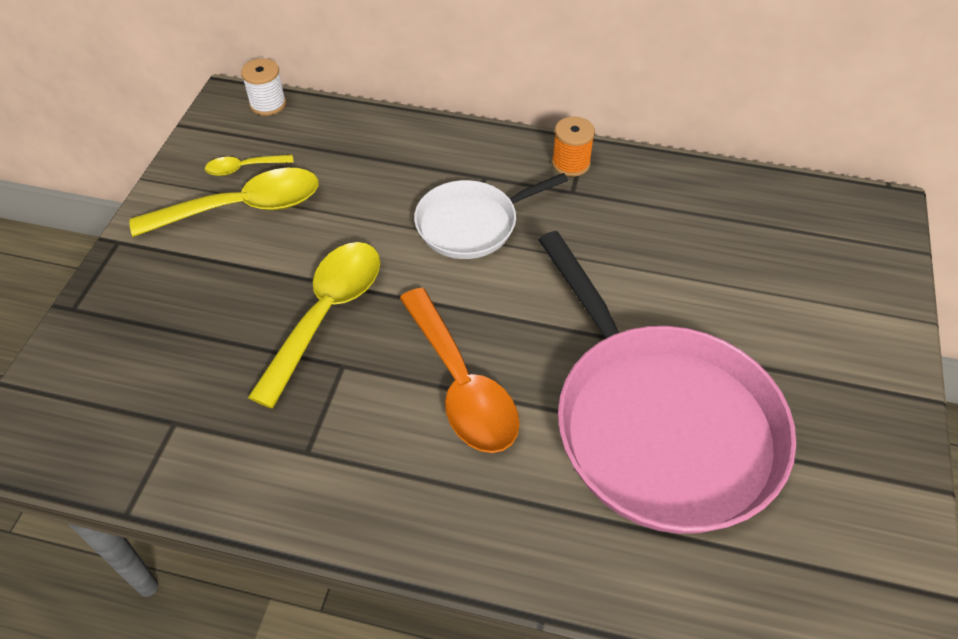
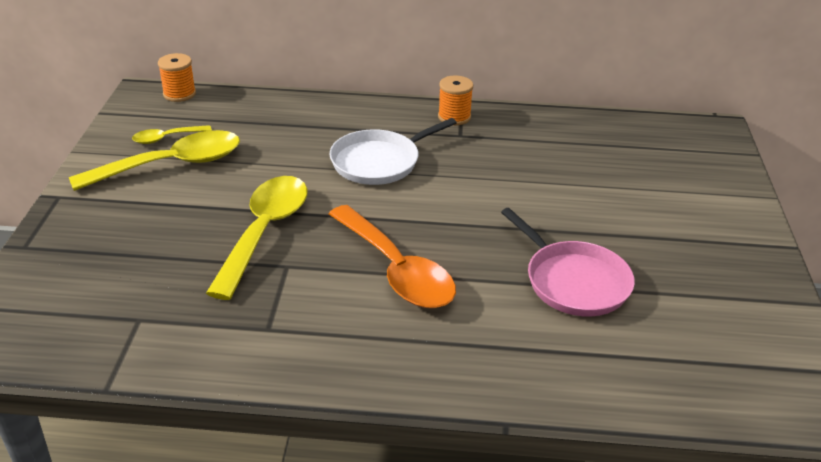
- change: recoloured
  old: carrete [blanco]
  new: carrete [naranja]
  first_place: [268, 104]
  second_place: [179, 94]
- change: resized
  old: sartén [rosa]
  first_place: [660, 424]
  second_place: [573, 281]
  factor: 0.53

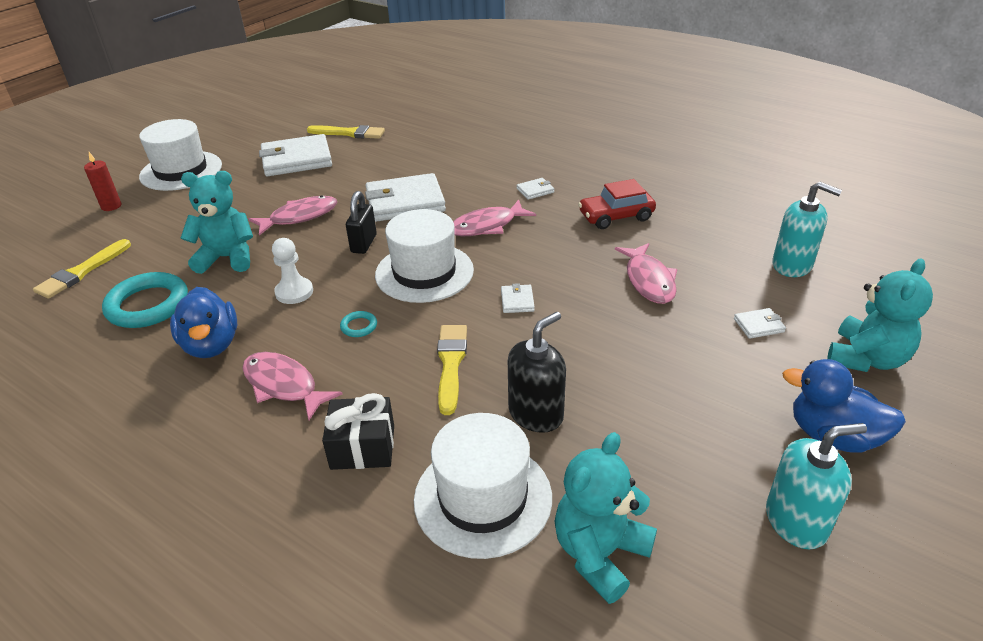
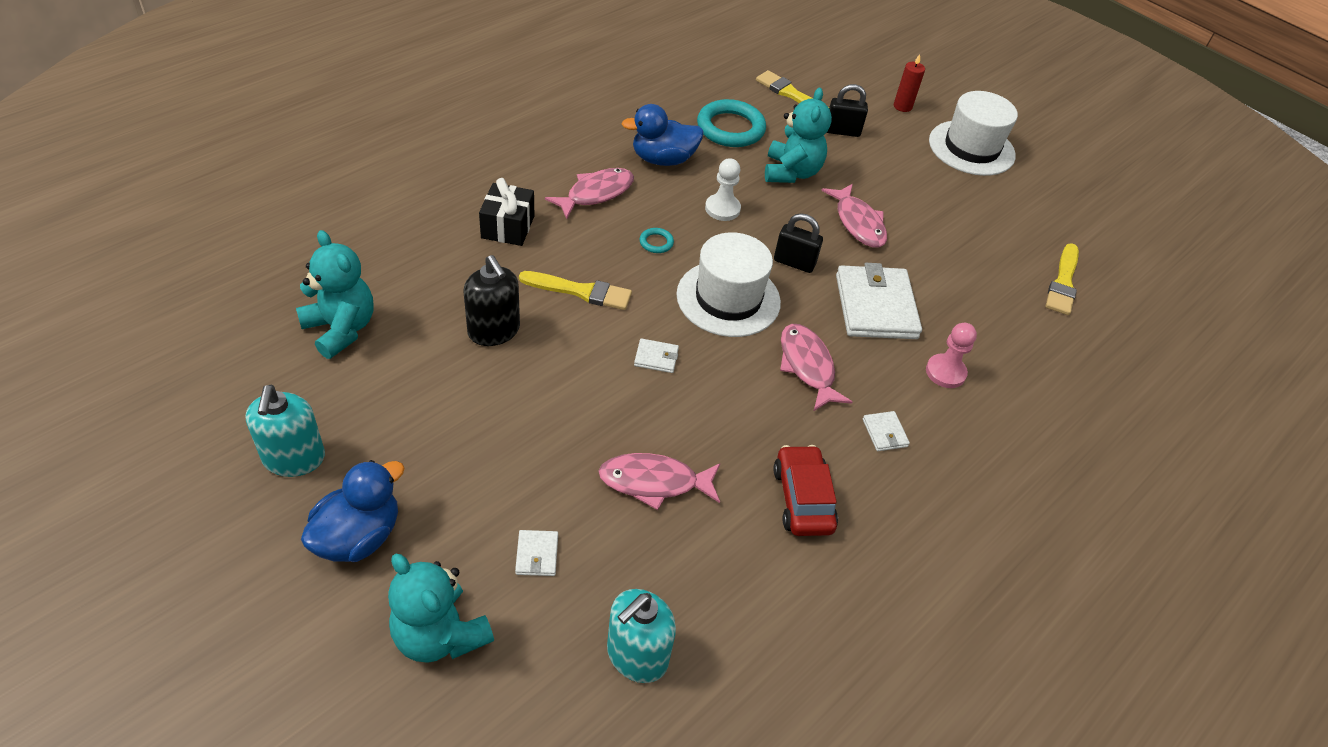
- change: removed
  old: cartera [blanco]
  first_place: [296, 160]
- change: removed
  old: sombrero [blanco]
  first_place: [483, 498]
- change: added
  new: candado [negro]
  second_place: [842, 131]
- change: added
  new: peón [rosa]
  second_place: [945, 372]

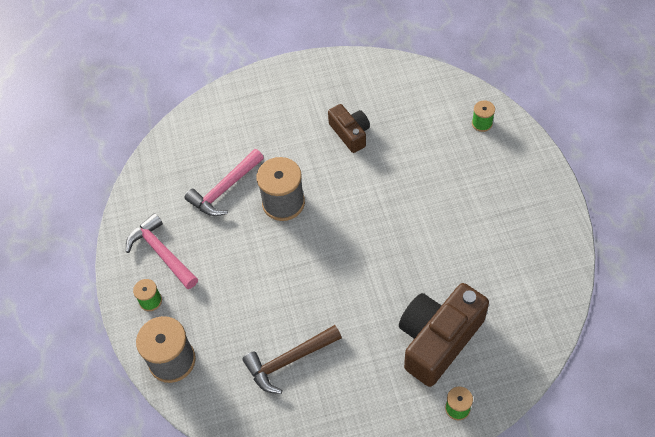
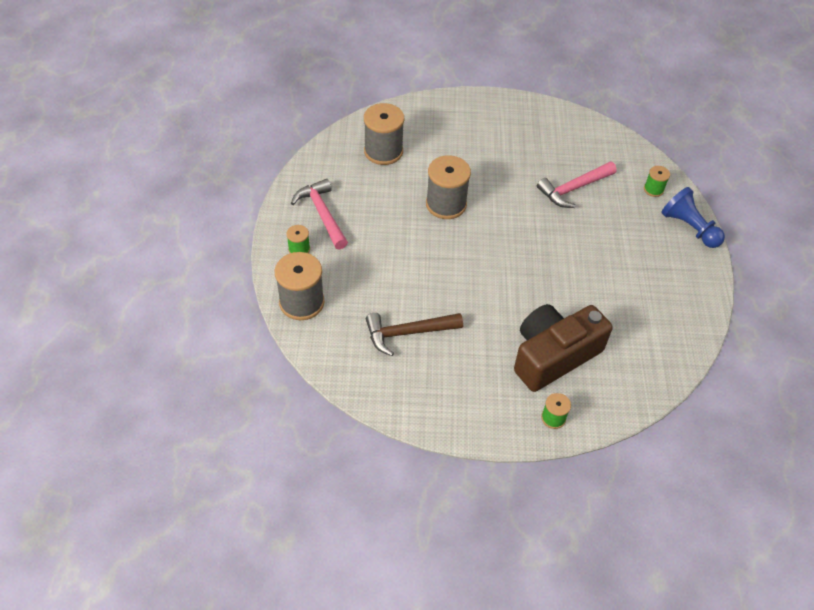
- change: removed
  old: cámara [marrón]
  first_place: [350, 133]
- change: added
  new: carrete [gris]
  second_place: [383, 151]
- change: added
  new: peón [azul]
  second_place: [689, 228]
- change: moved
  old: martillo [rosa]
  first_place: [225, 189]
  second_place: [574, 189]

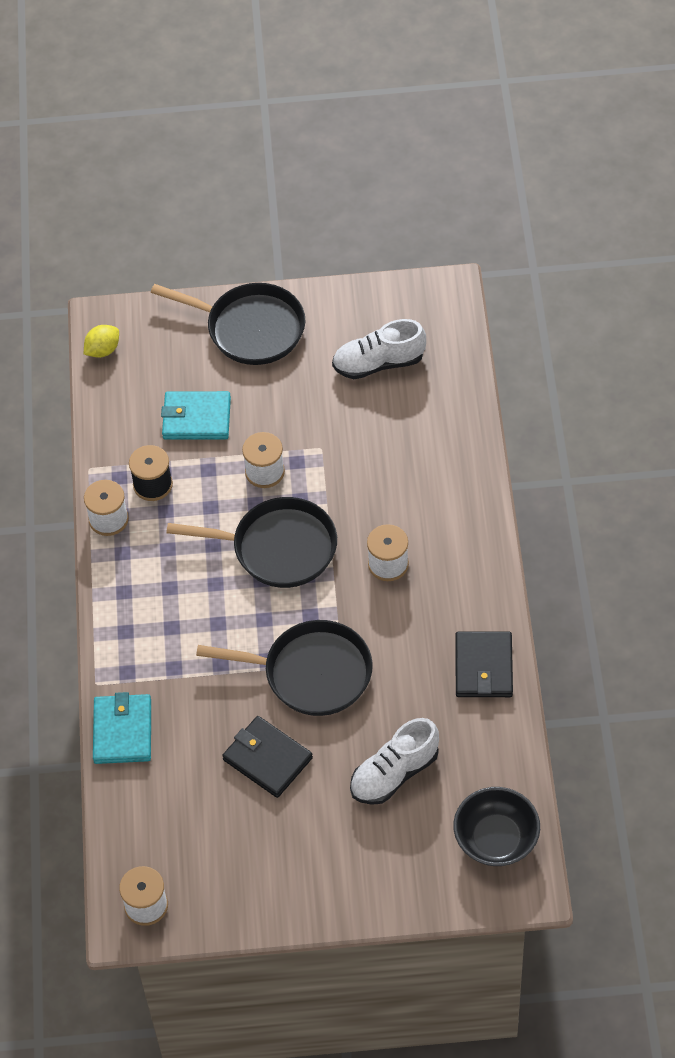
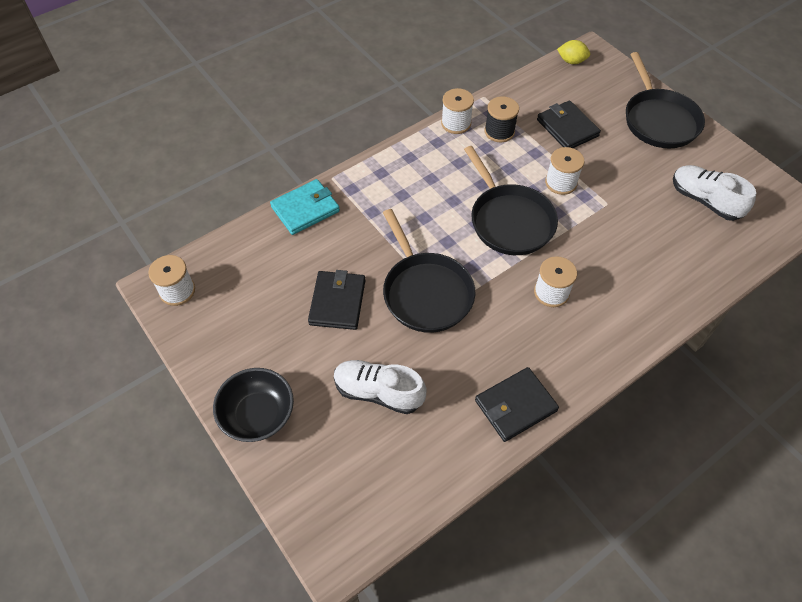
- change: moved
  old: cuenco [negro]
  first_place: [496, 839]
  second_place: [258, 415]
- change: recoloured
  old: cartera [turquesa]
  new: cartera [negro]
  first_place: [196, 418]
  second_place: [567, 128]

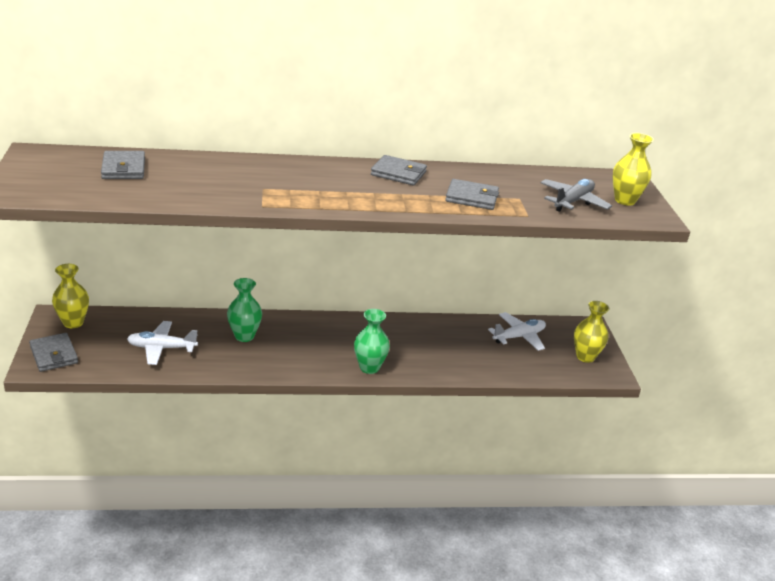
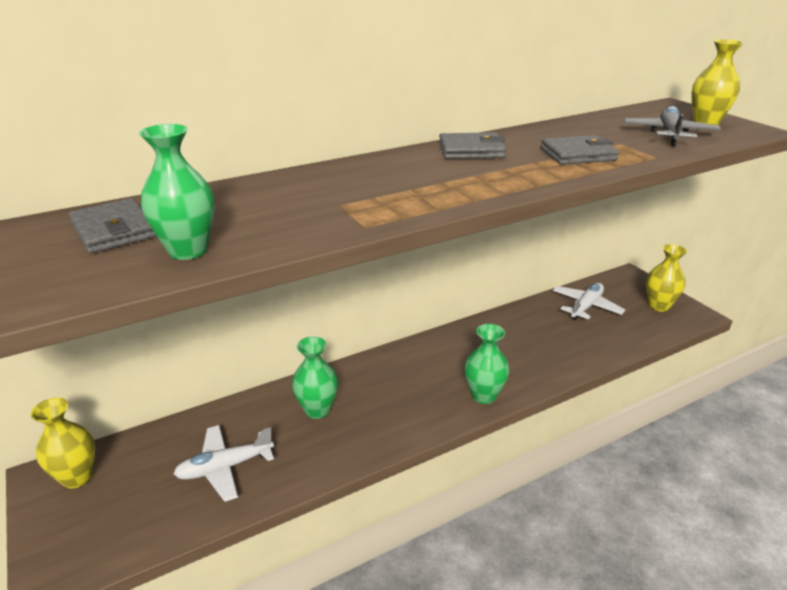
- change: removed
  old: cartera [gris]
  first_place: [54, 355]
- change: added
  new: florero [verde]
  second_place: [188, 250]

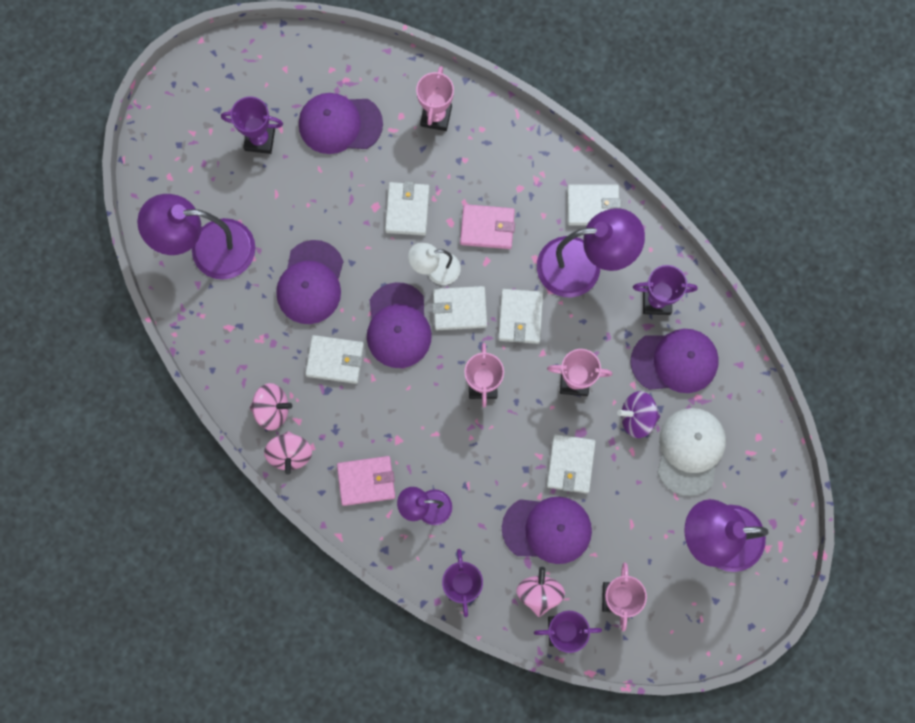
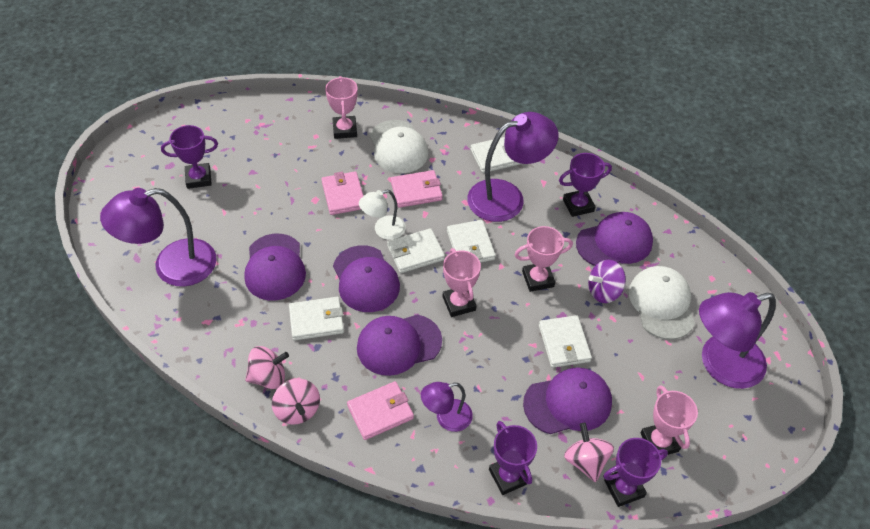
- change: added
  new: gorra [blanco]
  second_place: [398, 147]
- change: moved
  old: gorra [morado]
  first_place: [340, 124]
  second_place: [398, 344]
- change: recoloured
  old: cartera [blanco]
  new: cartera [rosa]
  first_place: [407, 210]
  second_place: [343, 195]

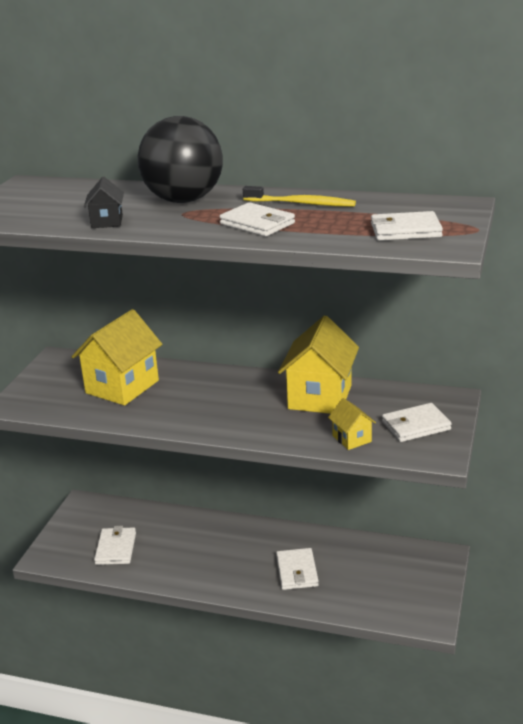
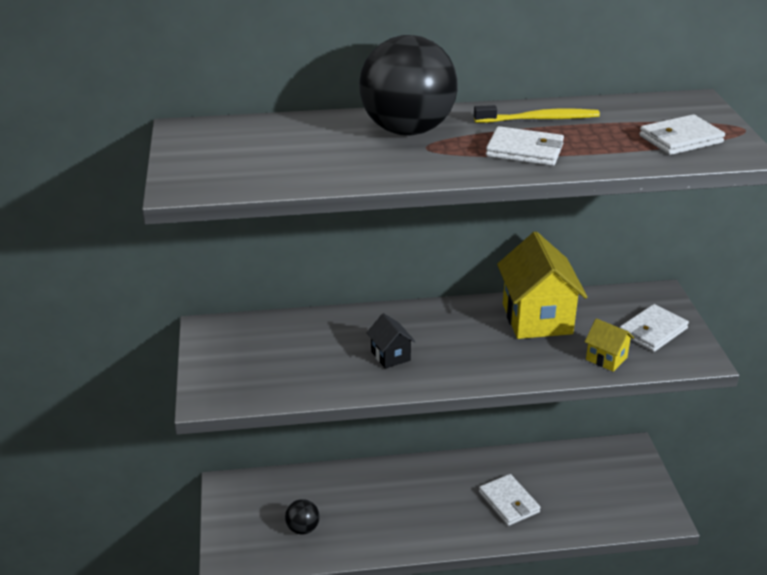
- change: removed
  old: casa [amarillo]
  first_place: [122, 387]
- change: moved
  old: casa [negro]
  first_place: [107, 222]
  second_place: [390, 356]
- change: replaced
  old: cartera [blanco]
  new: pelota [negro]
  first_place: [116, 548]
  second_place: [303, 528]

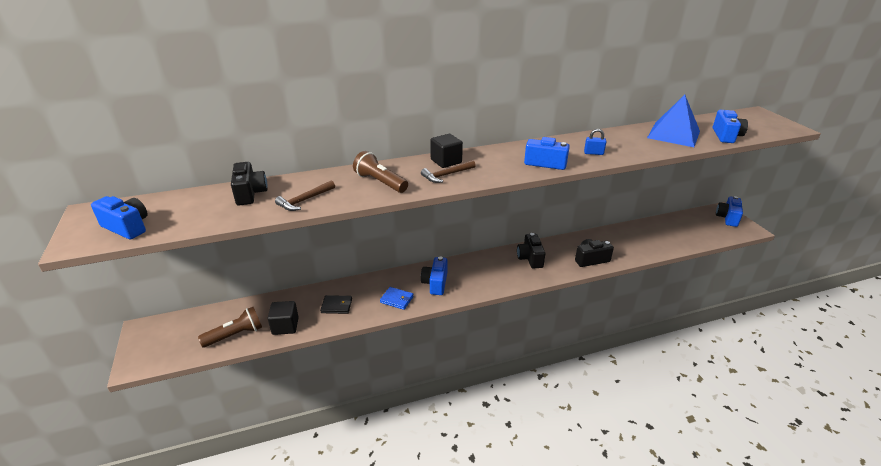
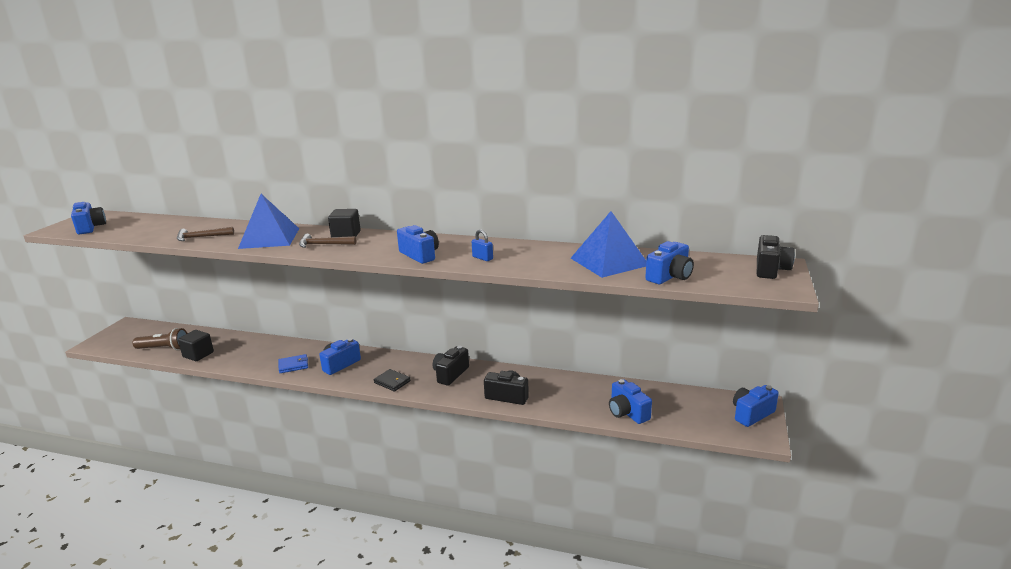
- change: added
  new: cámara [azul]
  second_place: [627, 412]
- change: moved
  old: cámara [negro]
  first_place: [250, 193]
  second_place: [770, 269]
- change: moved
  old: cartera [negro]
  first_place: [336, 306]
  second_place: [392, 382]
- change: replaced
  old: lámpara de mano [marrón]
  new: pirámide [azul]
  first_place: [380, 182]
  second_place: [269, 238]
- change: turned
  old: cartera [azul]
  first_place: [397, 299]
  second_place: [293, 365]
  degrees: -75

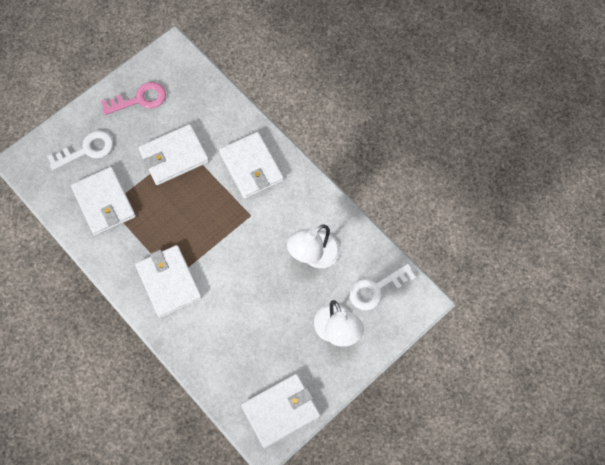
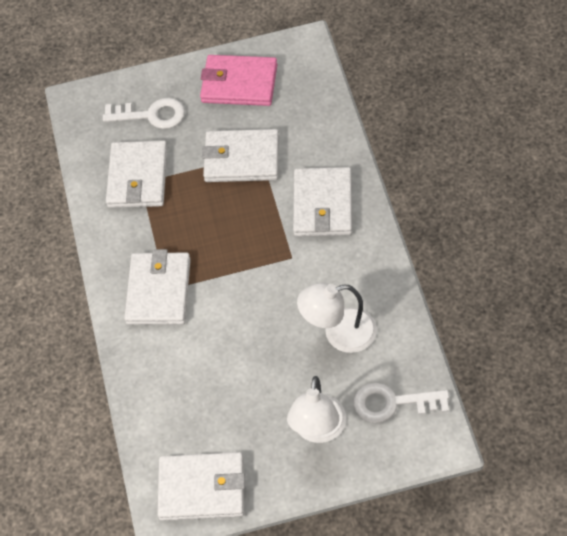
- change: replaced
  old: llave [rosa]
  new: cartera [rosa]
  first_place: [140, 99]
  second_place: [239, 83]

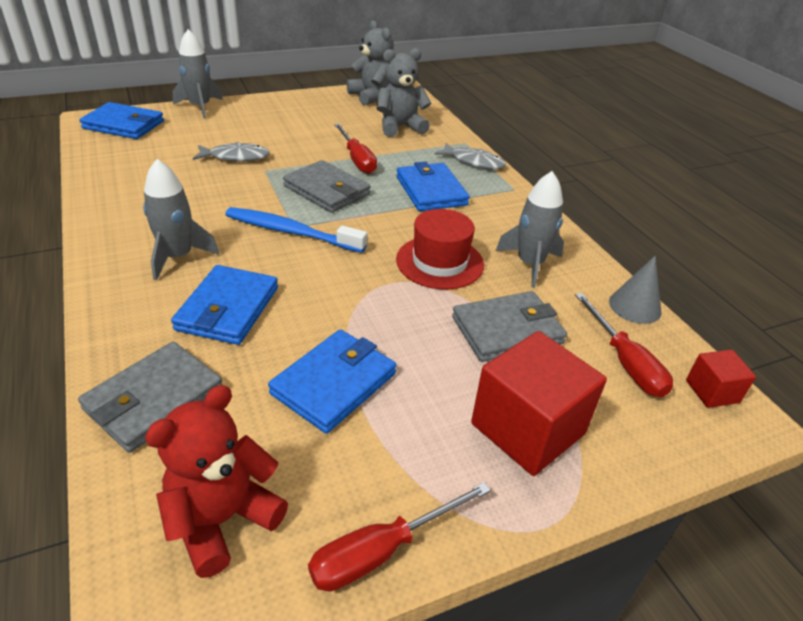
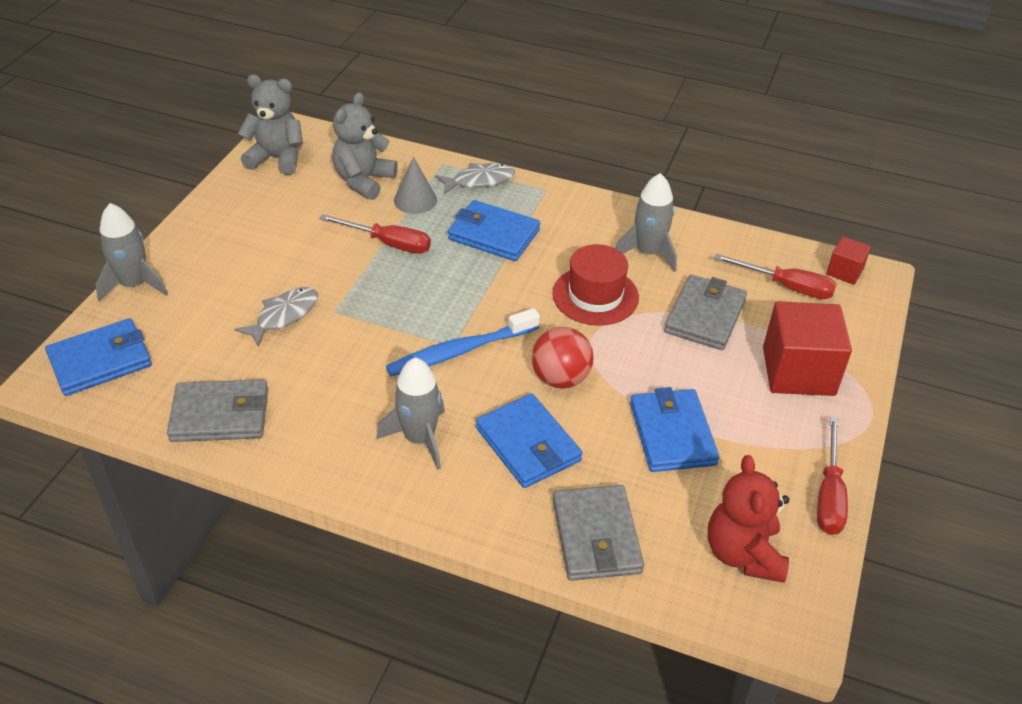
- change: added
  new: pelota [rojo]
  second_place: [560, 378]
- change: moved
  old: cartera [gris]
  first_place: [326, 190]
  second_place: [220, 415]
- change: moved
  old: cono [gris]
  first_place: [635, 306]
  second_place: [415, 200]

